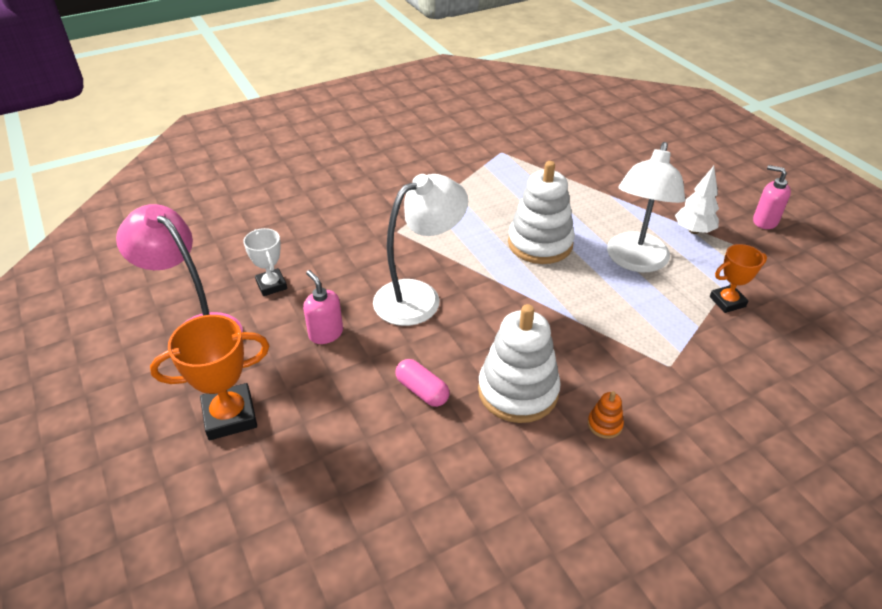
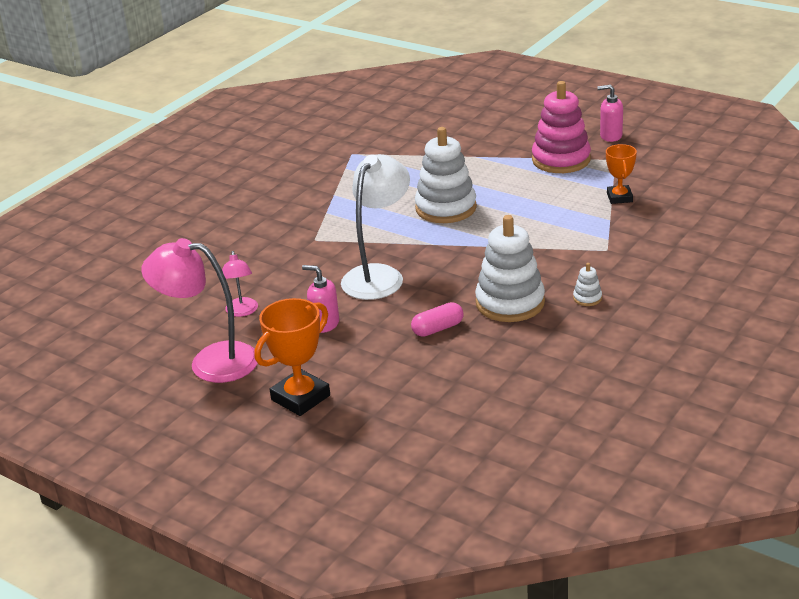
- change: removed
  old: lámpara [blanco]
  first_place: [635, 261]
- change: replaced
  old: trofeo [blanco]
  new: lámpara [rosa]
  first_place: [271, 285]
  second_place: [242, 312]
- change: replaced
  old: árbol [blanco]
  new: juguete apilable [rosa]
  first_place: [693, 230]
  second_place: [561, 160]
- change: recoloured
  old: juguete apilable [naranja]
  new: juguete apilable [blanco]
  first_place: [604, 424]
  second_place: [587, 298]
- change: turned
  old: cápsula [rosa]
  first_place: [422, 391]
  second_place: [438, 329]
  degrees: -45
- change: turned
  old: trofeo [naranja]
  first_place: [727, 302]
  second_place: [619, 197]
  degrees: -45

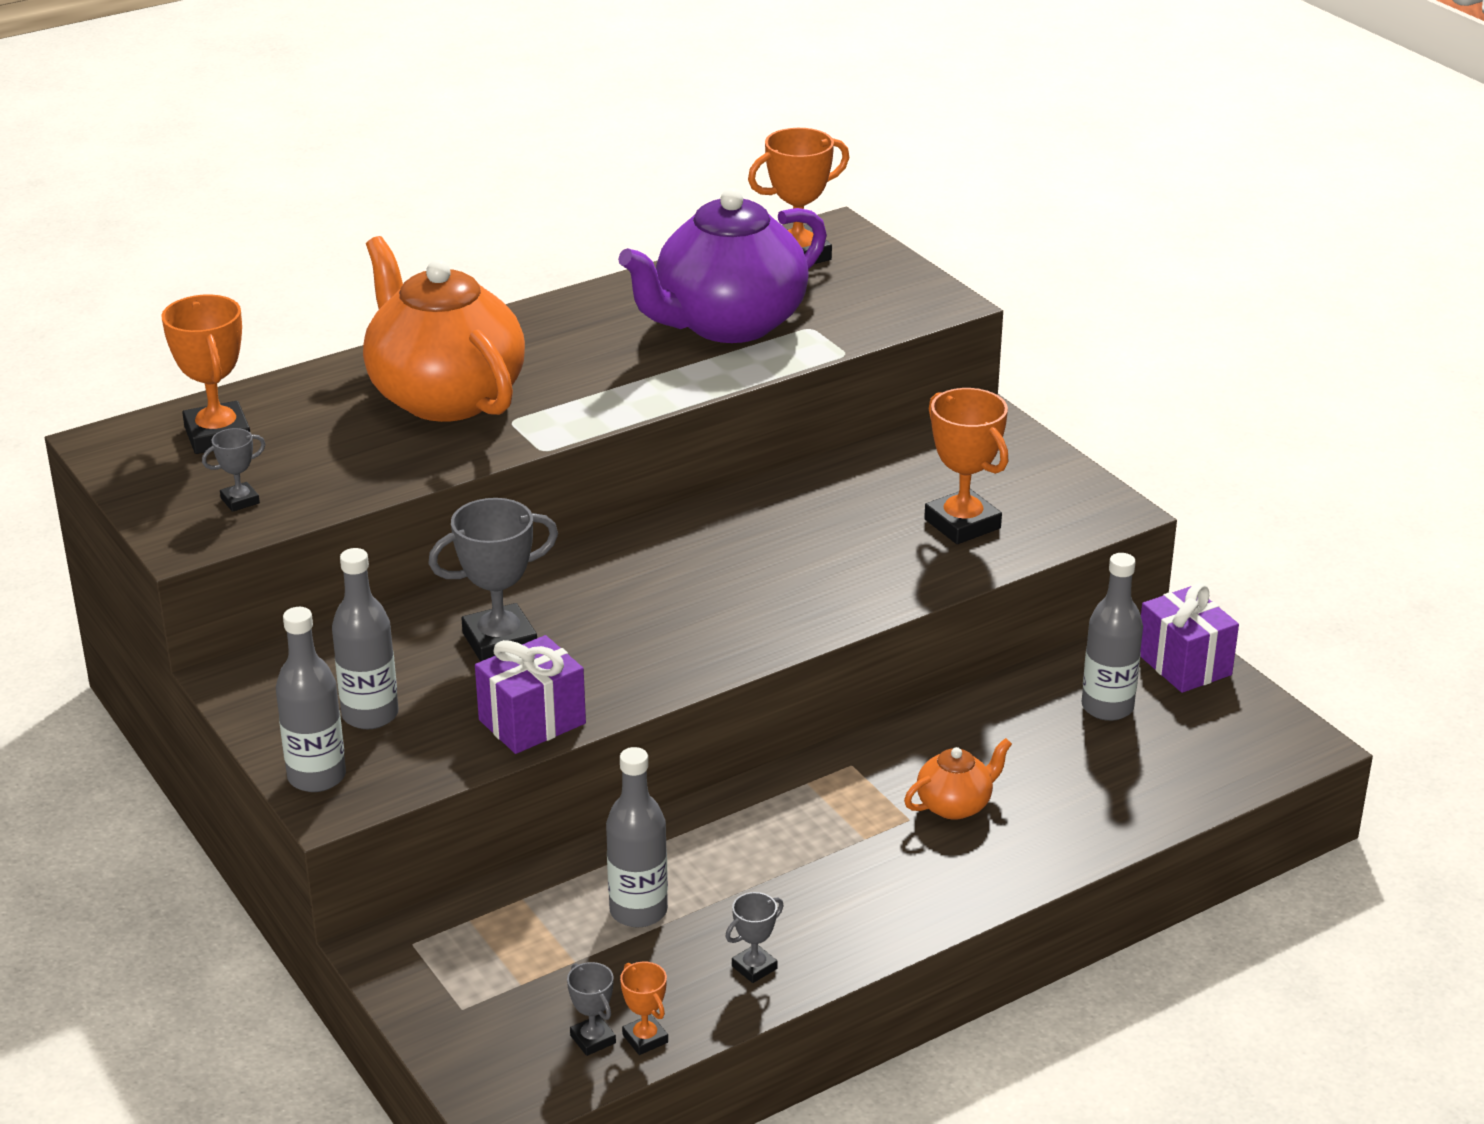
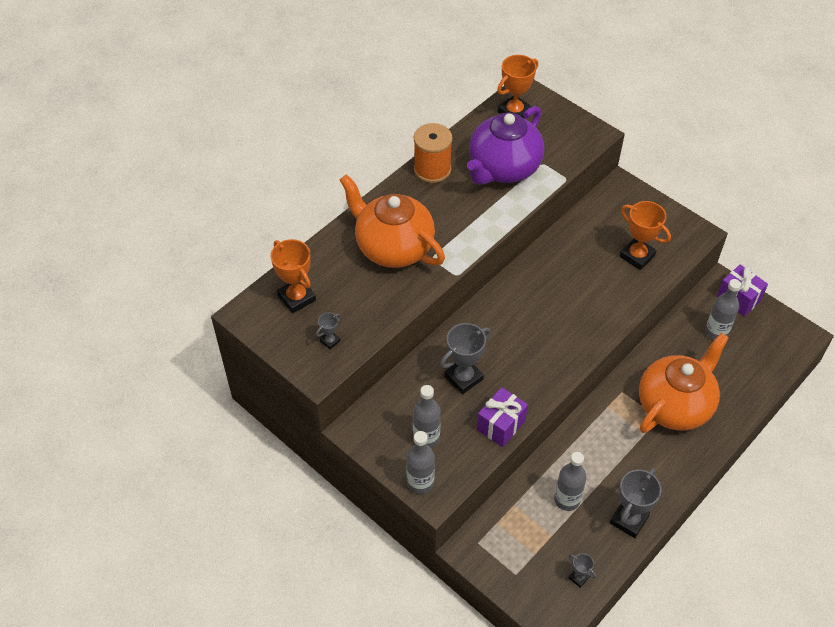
- change: removed
  old: trofeo [naranja]
  first_place: [645, 1038]
- change: added
  new: carrete [naranja]
  second_place: [432, 169]
- change: resized
  old: trofeo [gris]
  first_place: [754, 967]
  second_place: [629, 520]
  factor: 1.99
- change: resized
  old: tetera [naranja]
  first_place: [955, 805]
  second_place: [675, 405]
  factor: 2.29

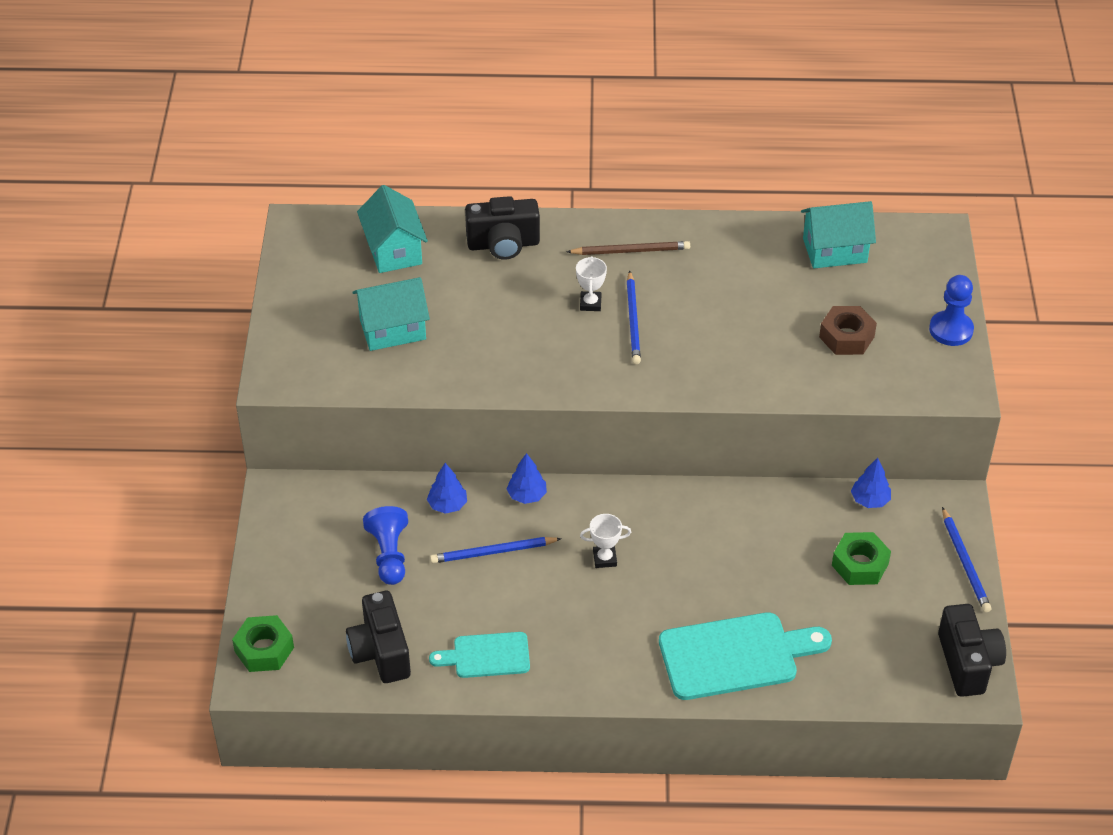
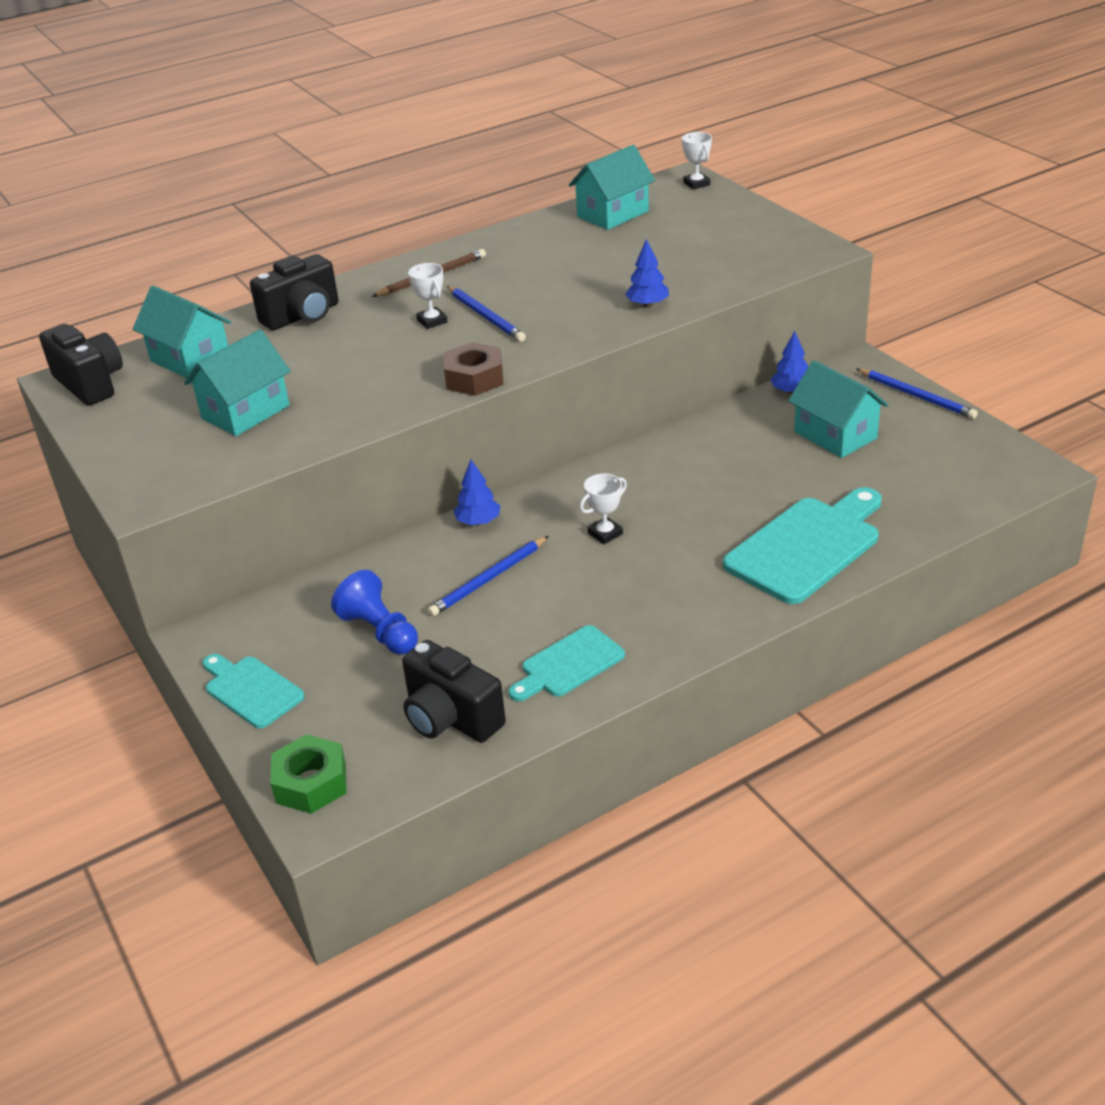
- change: removed
  old: peón [azul]
  first_place: [951, 330]
- change: added
  new: tabla de cortar [turquesa]
  second_place: [251, 690]
- change: added
  new: trofeo [blanco]
  second_place: [696, 184]
- change: moved
  old: árbol [azul]
  first_place: [447, 505]
  second_place: [647, 305]
- change: moved
  old: tuerca [marrón]
  first_place: [846, 337]
  second_place: [474, 378]
- change: moved
  old: cámara [negro]
  first_place: [967, 663]
  second_place: [90, 383]
- change: replaced
  old: tuerca [verde]
  new: casa [turquesa]
  first_place: [860, 564]
  second_place: [835, 435]

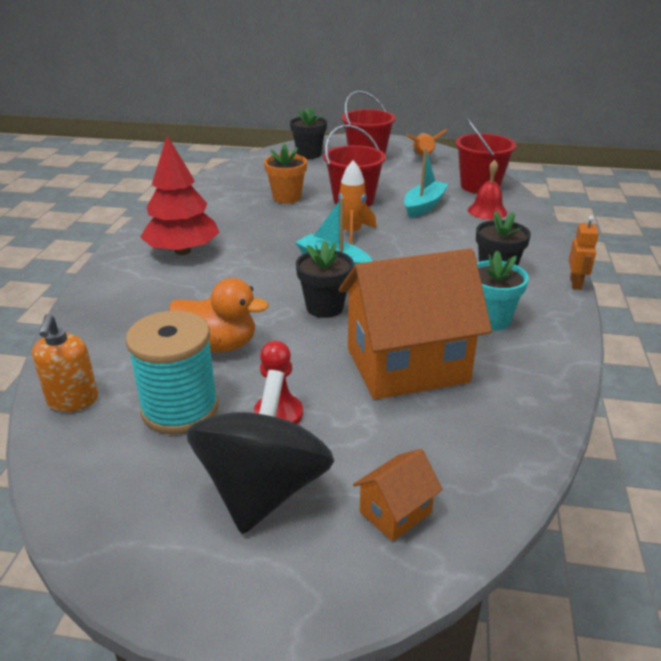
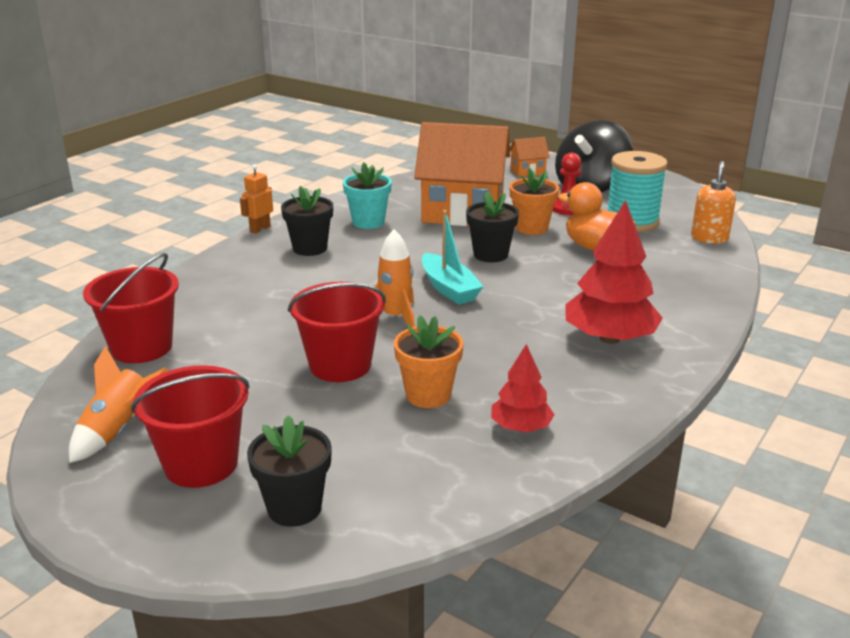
- change: removed
  old: barco [turquesa]
  first_place: [424, 206]
- change: removed
  old: campana [rojo]
  first_place: [487, 211]
- change: added
  new: árbol [rojo]
  second_place: [520, 427]
- change: added
  new: maceta [naranja]
  second_place: [531, 228]

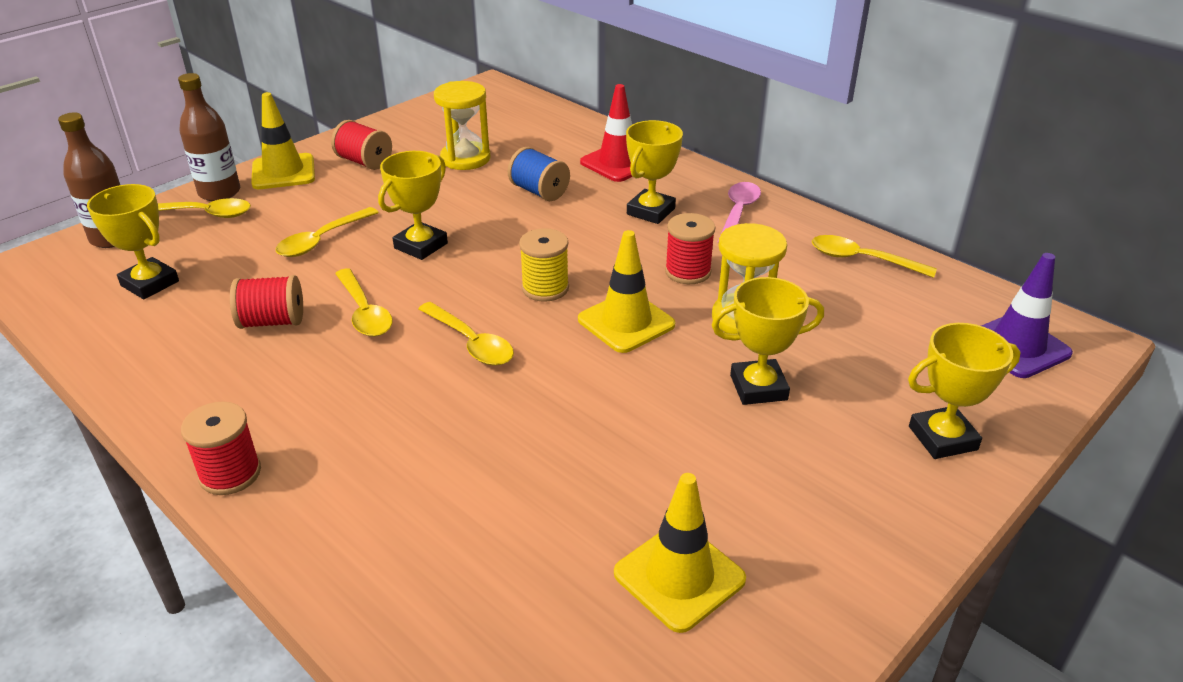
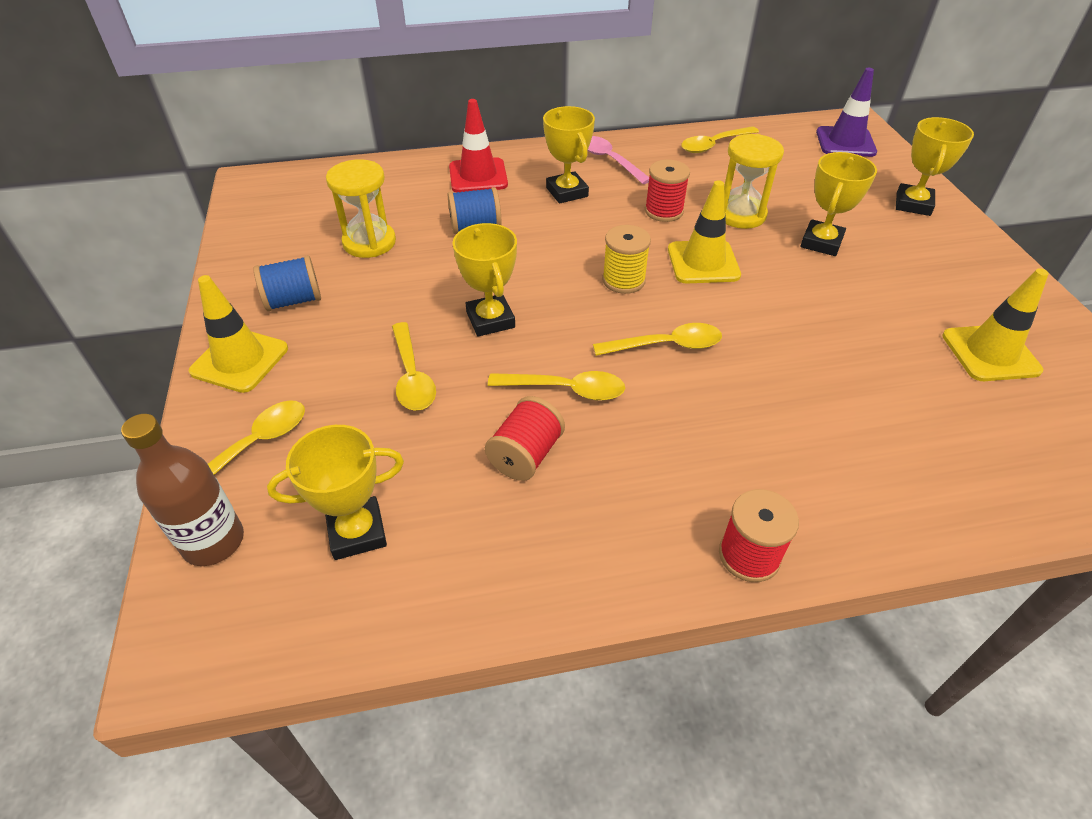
- change: removed
  old: botella [marrón]
  first_place: [219, 192]
- change: recoloured
  old: carrete [rojo]
  new: carrete [azul]
  first_place: [364, 162]
  second_place: [294, 301]

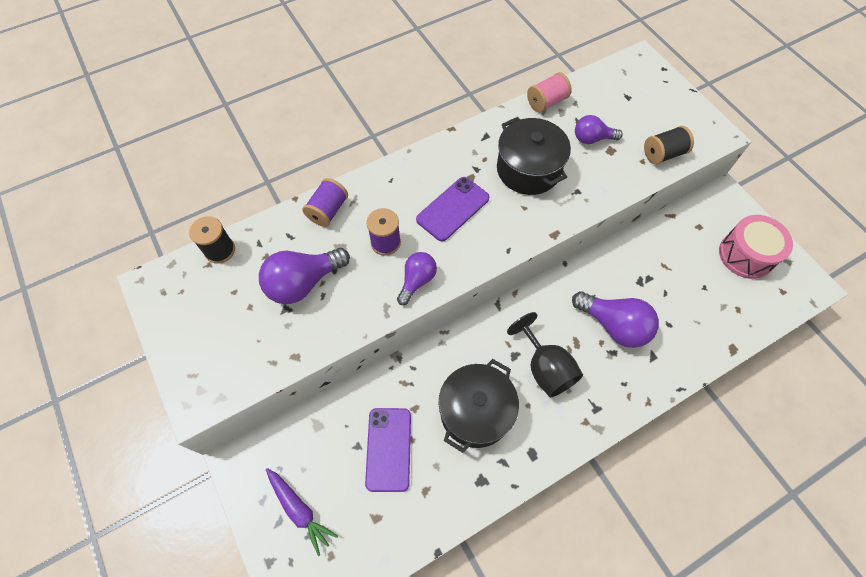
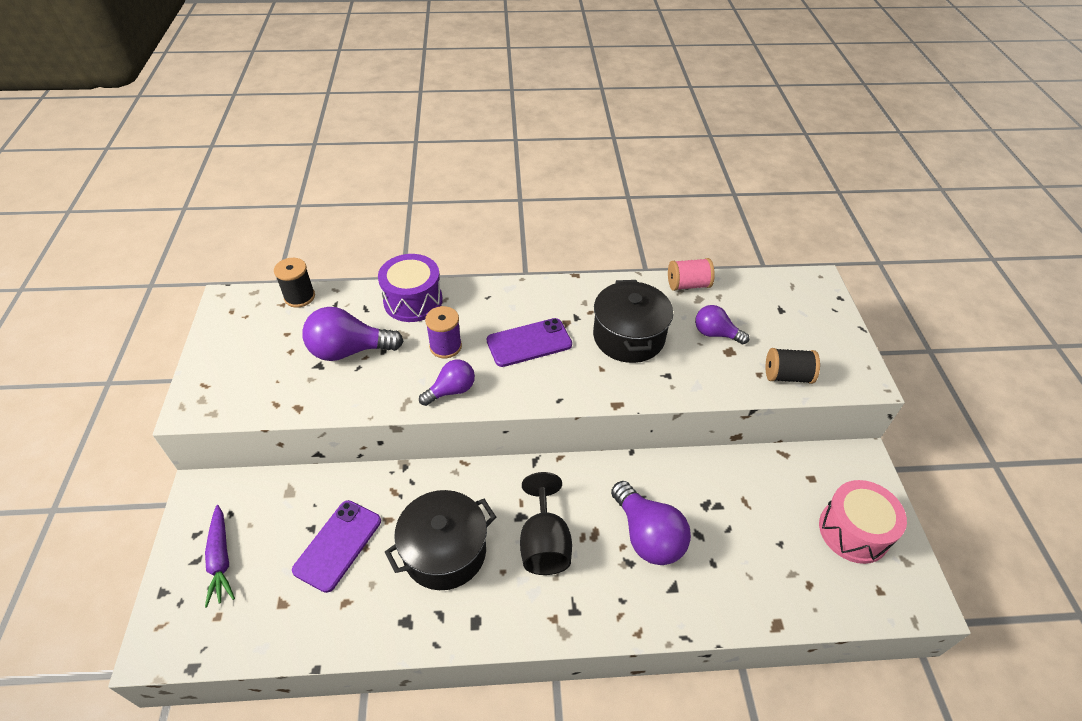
- change: replaced
  old: carrete [morado]
  new: tambor [morado]
  first_place: [328, 210]
  second_place: [413, 301]

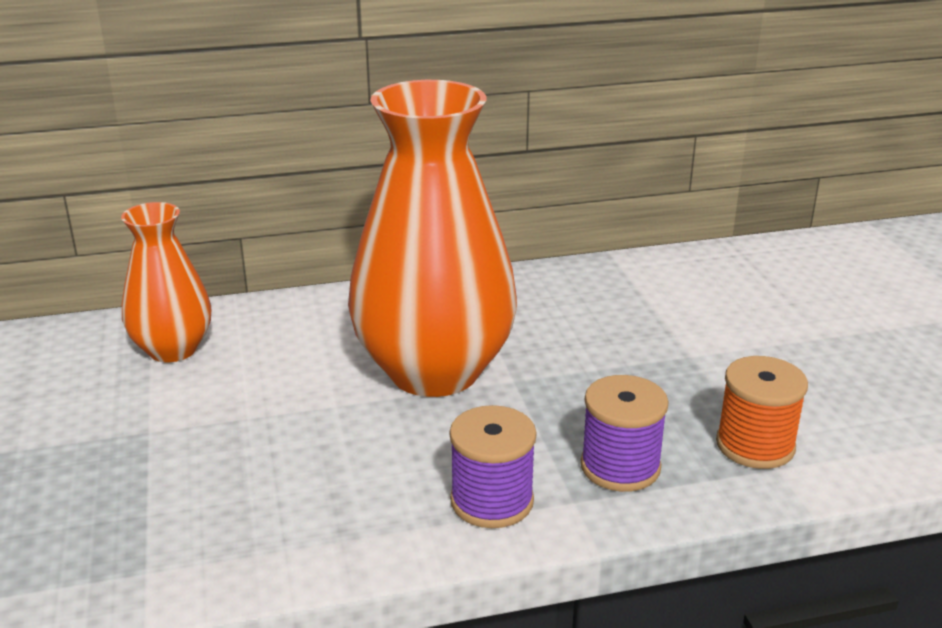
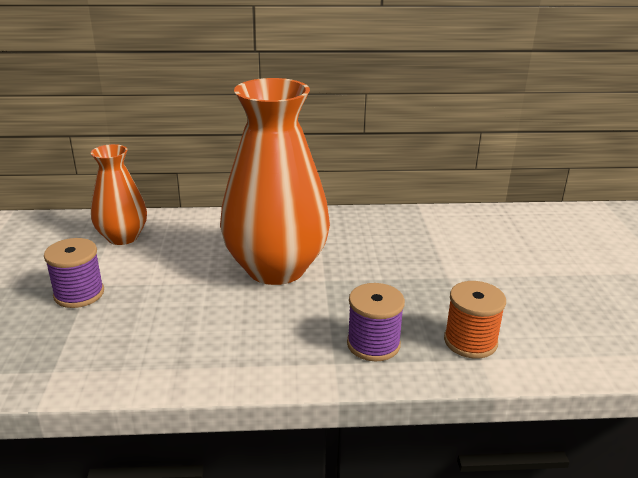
- change: moved
  old: carrete [morado]
  first_place: [492, 501]
  second_place: [79, 294]

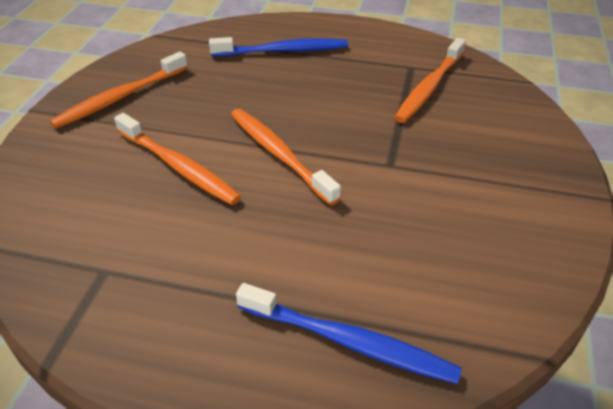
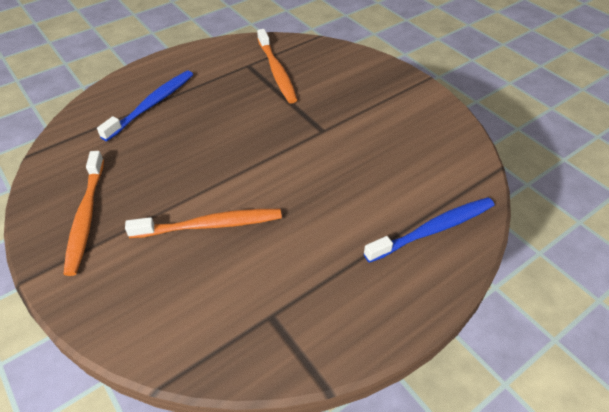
- change: removed
  old: cepillo de dientes [naranja]
  first_place: [279, 154]

